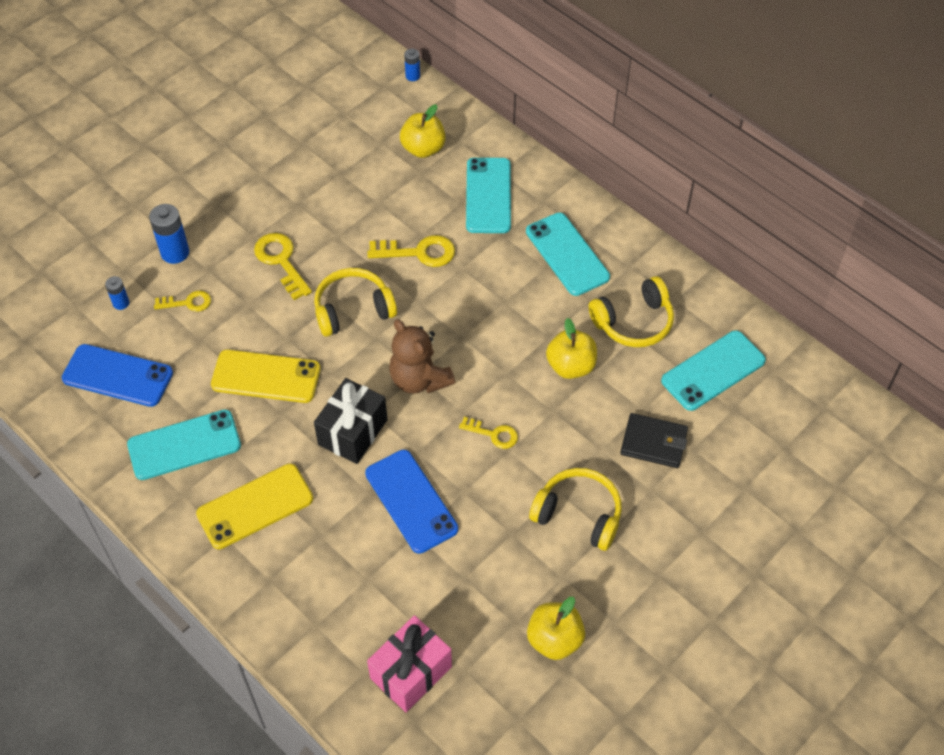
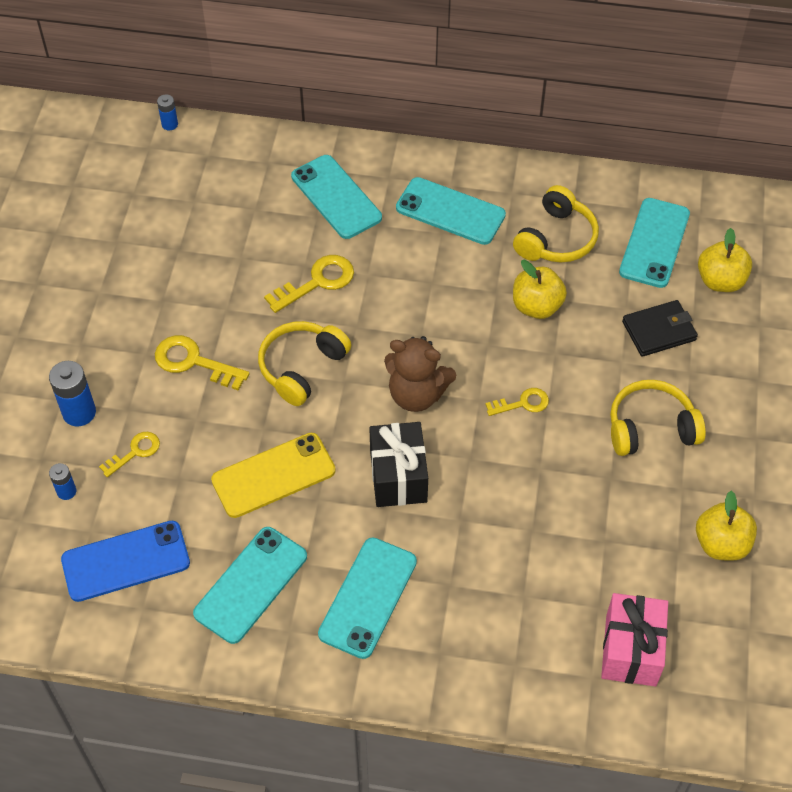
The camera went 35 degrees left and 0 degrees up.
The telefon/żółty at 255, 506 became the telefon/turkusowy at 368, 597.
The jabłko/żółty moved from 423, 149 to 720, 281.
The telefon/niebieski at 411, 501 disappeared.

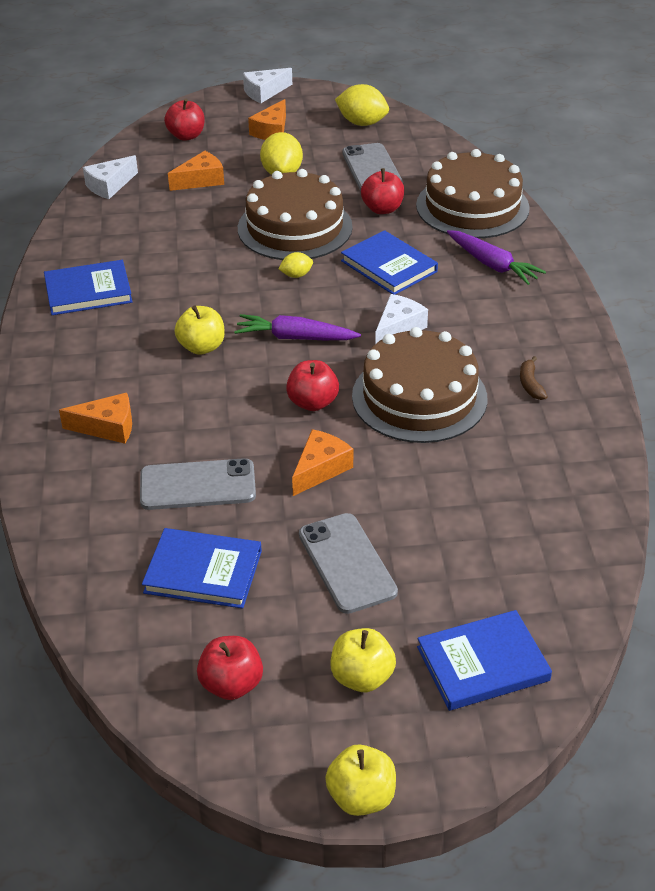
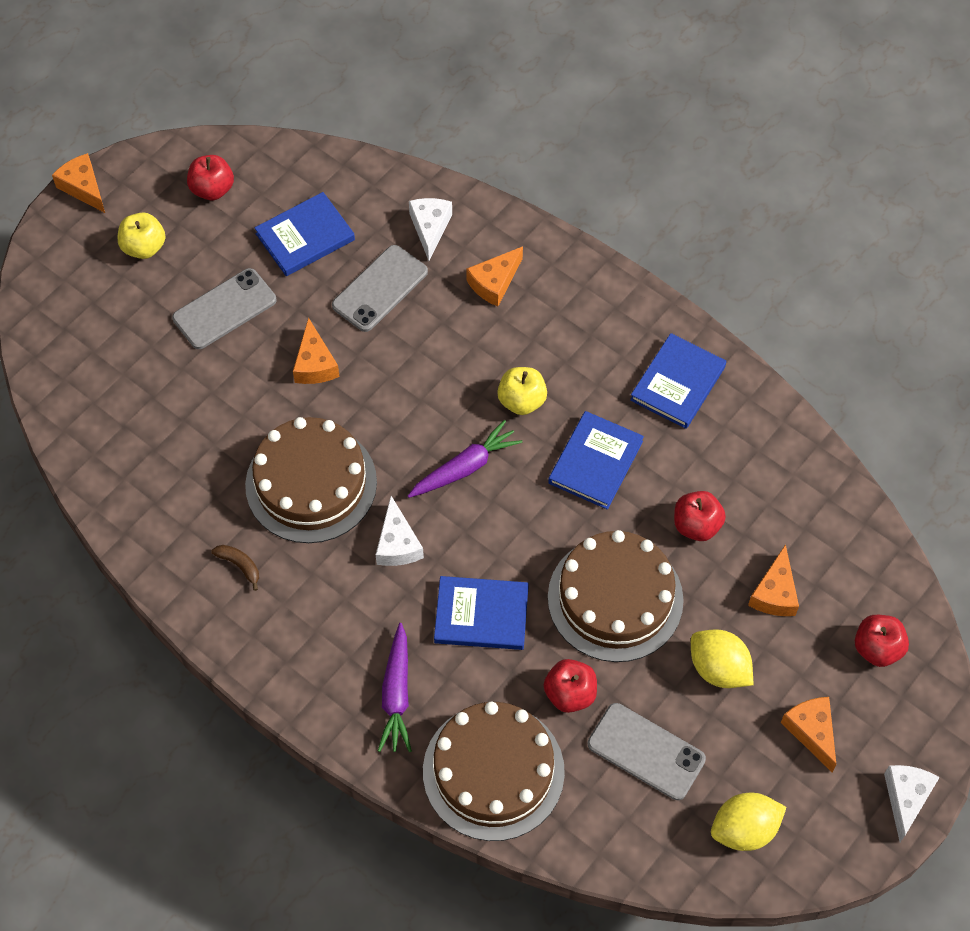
The camera went 135 degrees right and 20 degrees up.
The jabłko/żółty at 361, 797 was replaced by the ser/pomarańczowy at 83, 188.
The telefon/szary at 347, 563 turned 60 degrees counterclockwise.
The marchewka/fioletowy at 492, 265 turned 90 degrees counterclockwise.
The ser/biały moved from 109, 186 to 430, 228.
The książka/niebieski moved from 482, 664 to 595, 462.
The jabłko/czerwony moved from 312, 402 to 696, 525.
The cytryna/żółty at 296, 275 disappeared.

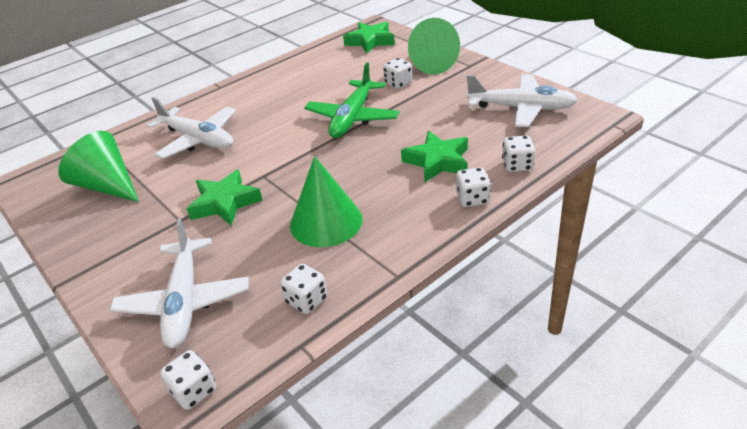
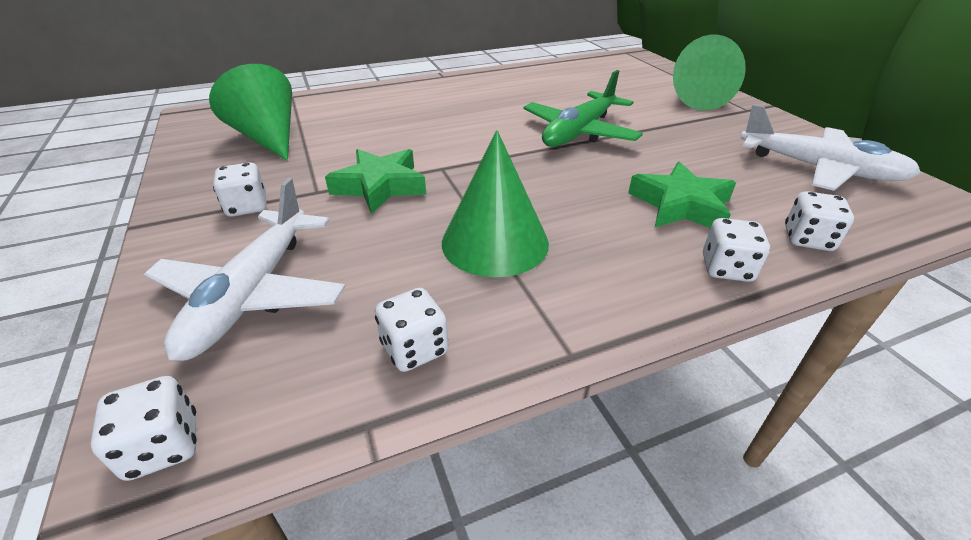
The camera went 15 degrees right and 0 degrees up.
The kostka do gry/biały moved from 398, 83 to 247, 207.
The samolot/biały at 198, 139 disappeared.
The gwiazda/zielony at 370, 41 disappeared.

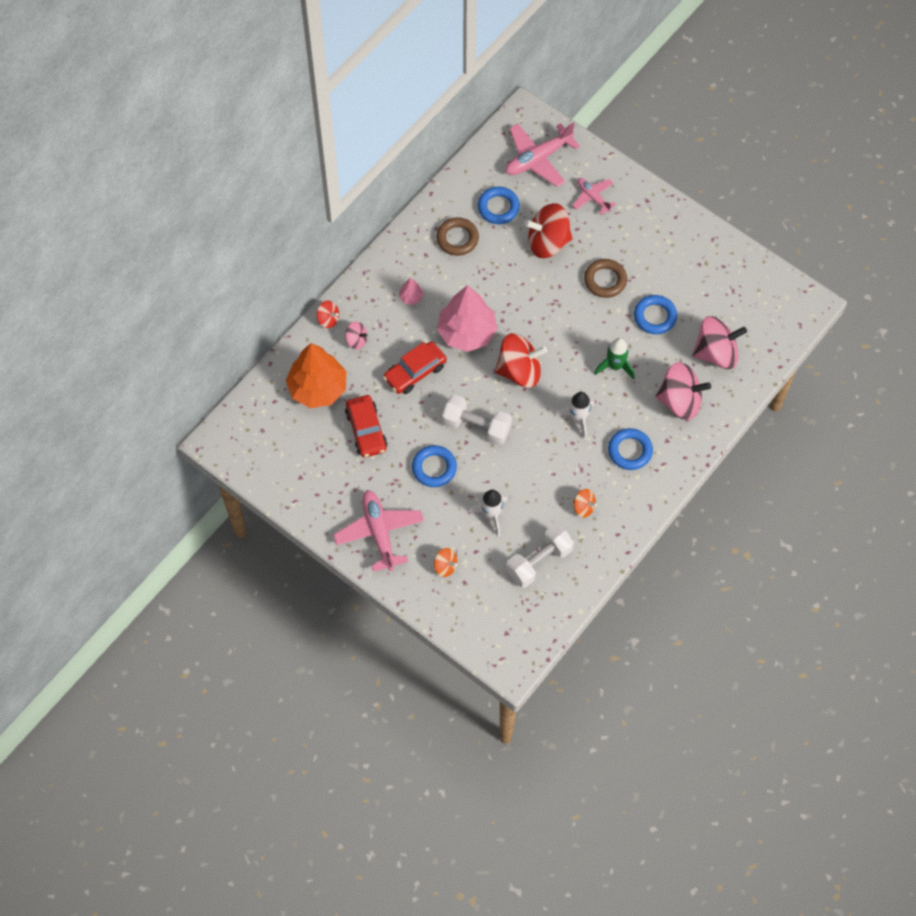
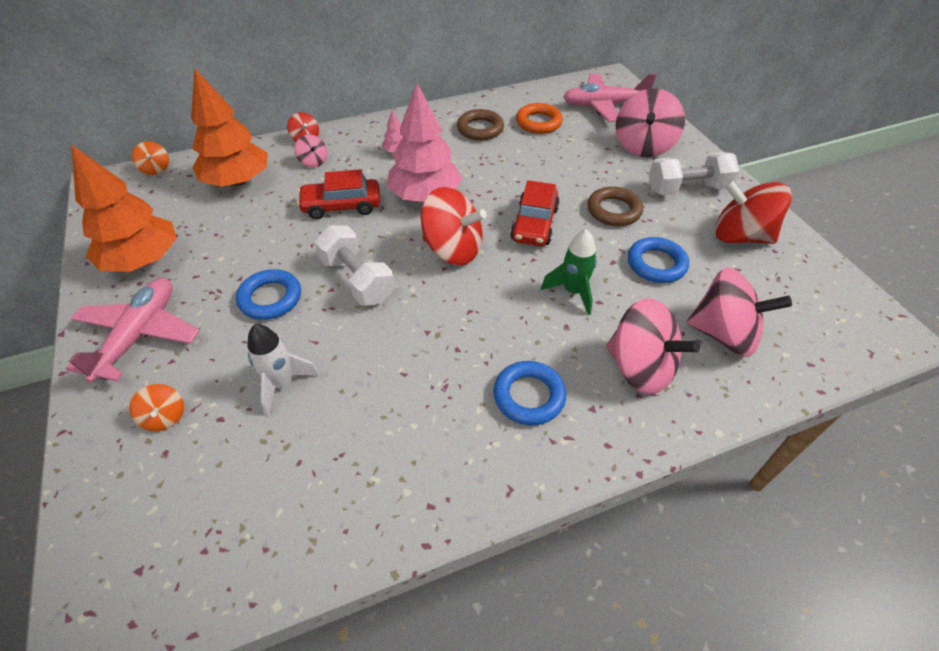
The camera went 30 degrees right and 15 degrees down.
The drzewko/pomarańczowy at 143, 260 appeared.
The bączek/pomarańczowy moved from 584, 507 to 156, 169.
The samochód/czerwony moved from 366, 430 to 534, 224.
The pierścień/niebieski at 498, 207 became the pierścień/pomarańczowy at 538, 122.
The samolot/różowy at 593, 197 was replaced by the bączek/różowy at 643, 146.
The hantel/biały moved from 539, 561 to 687, 189.
The bączek/czerwony moved from 548, 242 to 740, 236.
The rakieta/biały at 578, 419 disappeared.

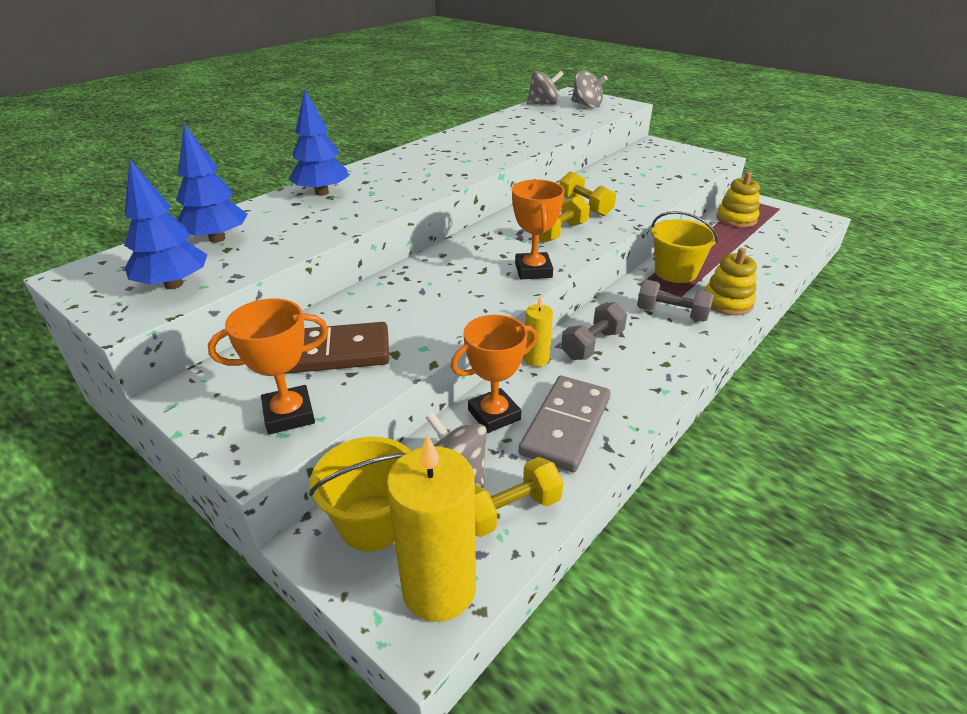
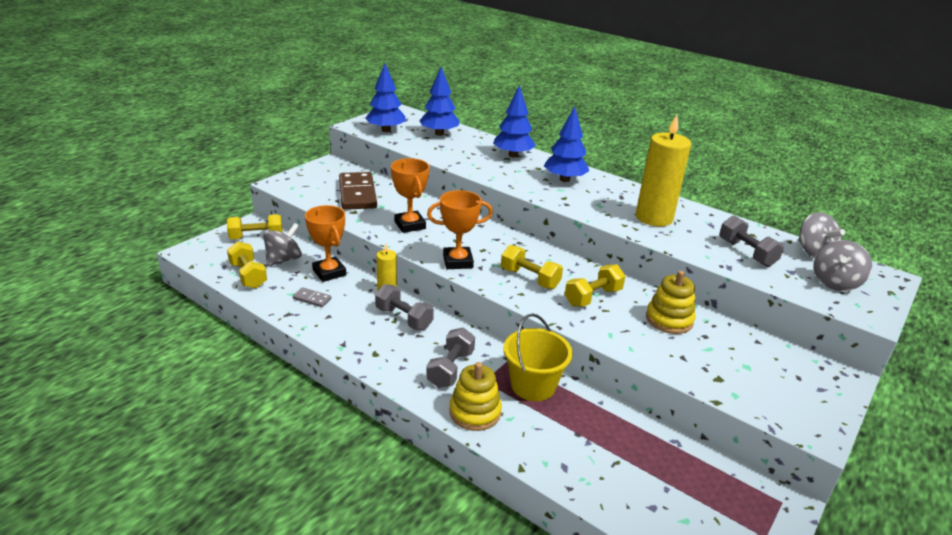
The camera went 85 degrees right and 5 degrees down.
The wiadro/żółty at 373, 522 was replaced by the hantel/żółty at 256, 237.
The kostka domina/szary at 566, 426 changed to 0.44 times the size.
The puchar/pomarańczowy moved from 289, 414 to 410, 225.
The drzewko/niebieski at 564, 179 appeared.
The świeca/żółty moved from 439, 588 to 654, 218.
The zabawka nakładanka/żółty moved from 736, 219 to 669, 320.
The hantel/szary at 746, 253 appeared.

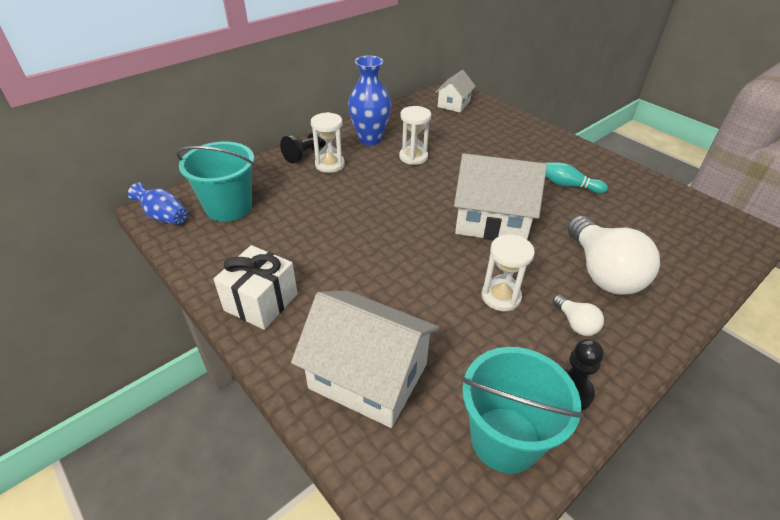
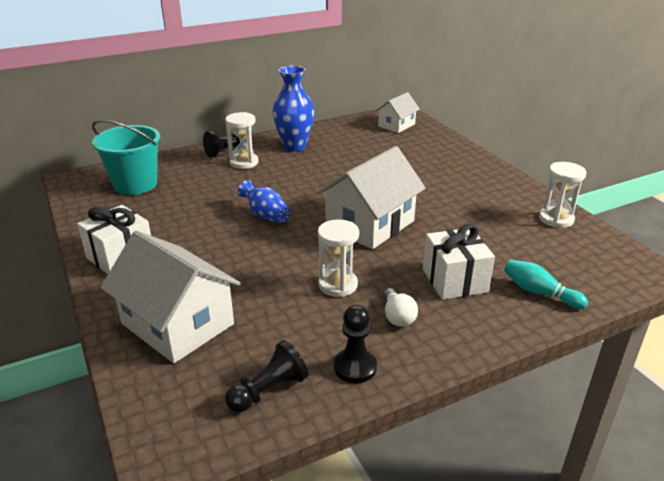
The camera went 15 degrees right and 10 degrees down.
The wiadro/turkusowy at 505, 439 was replaced by the pionek/czarny at 269, 390.
The wazon/niebieski moved from 164, 217 to 266, 215.
The domek/biały at 492, 220 turned 75 degrees counterclockwise.
The żarówka/biały at 602, 272 was replaced by the prezent/biały at 454, 280.
The kręgiel/turkusowy moved from 569, 185 to 539, 292.
The klepsydra/biały moved from 413, 157 to 556, 219.

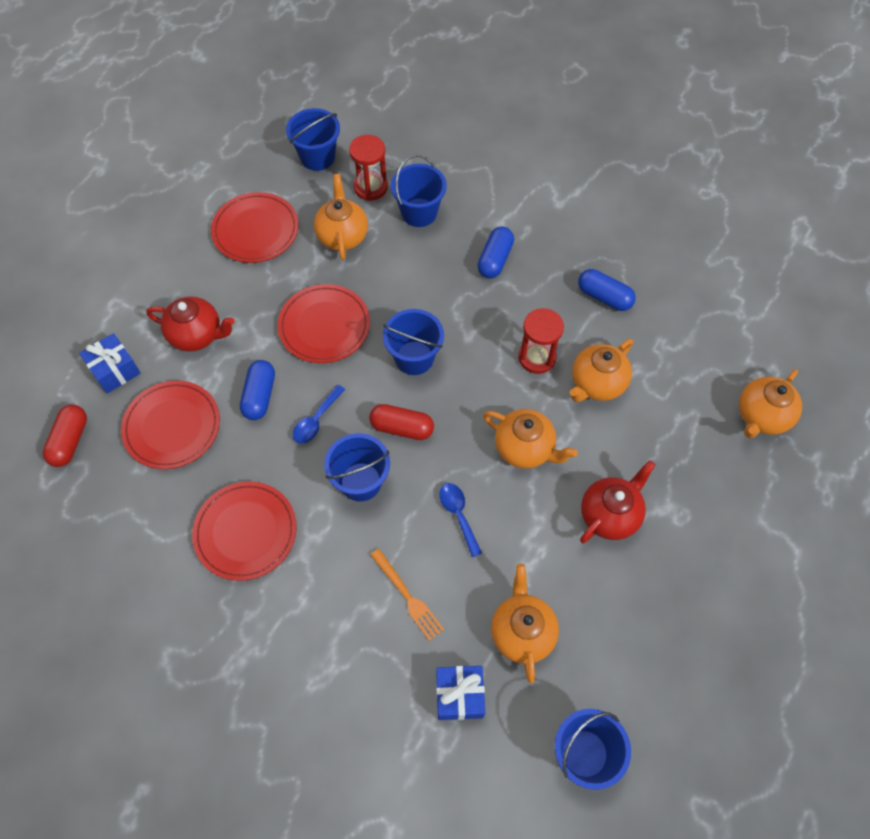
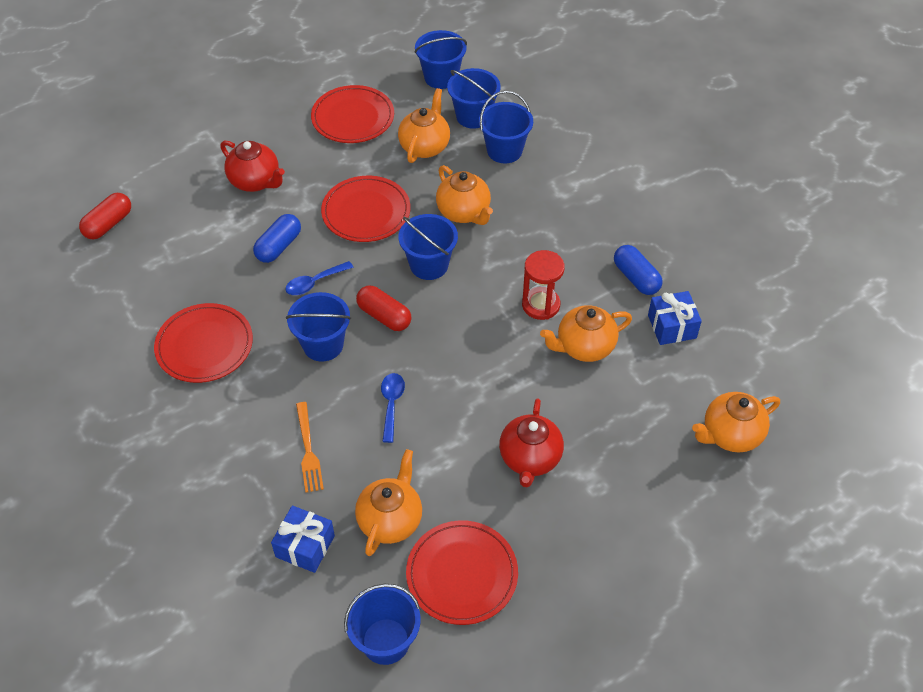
The camera went 25 degrees right and 10 degrees down.
The talerz/czerwony moved from 172, 426 to 462, 574.
The imbryk/pomarańczowy moved from 525, 448 to 464, 212.
The klepsydra/czerwony at 370, 187 was replaced by the wiadro/niebieski at 473, 116.
The imbryk/czerwony at 610, 514 turned 120 degrees clockwise.
The prezent/niebieski moved from 115, 370 to 672, 326.
The kapsułka/niebieski at 495, 259 disappeared.

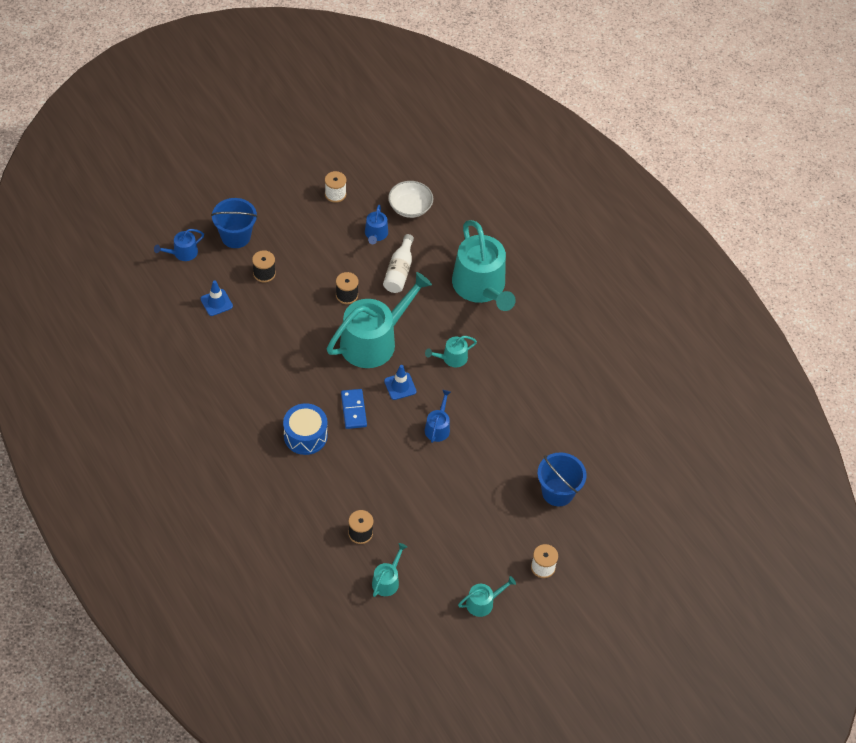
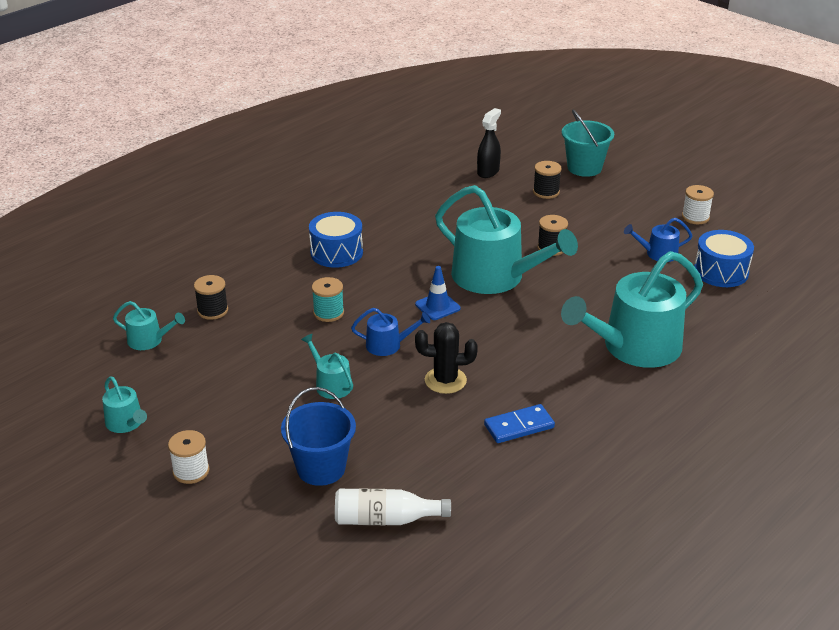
The camera went 80 degrees right and 20 degrees down.
The konewka/turkusowy moved from 452, 358 to 330, 384.
The szpulka/turkusowy at 328, 313 appeared.
The butelka/biały moved from 399, 271 to 385, 519.
The kaktus/czarny at 445, 380 appeared.
The pachołek/niebieski at 216, 302 was replaced by the spryskiwacz/czarny at 488, 172.
The kostka domina/niebieski moved from 353, 410 to 519, 426.
The wiadro/niebieski at 236, 236 became the wiadro/turkusowy at 584, 168.
The miska/biały at 410, 207 was replaced by the bęben/niebieski at 721, 271.
The konewka/niebieski at 182, 253 disappeared.

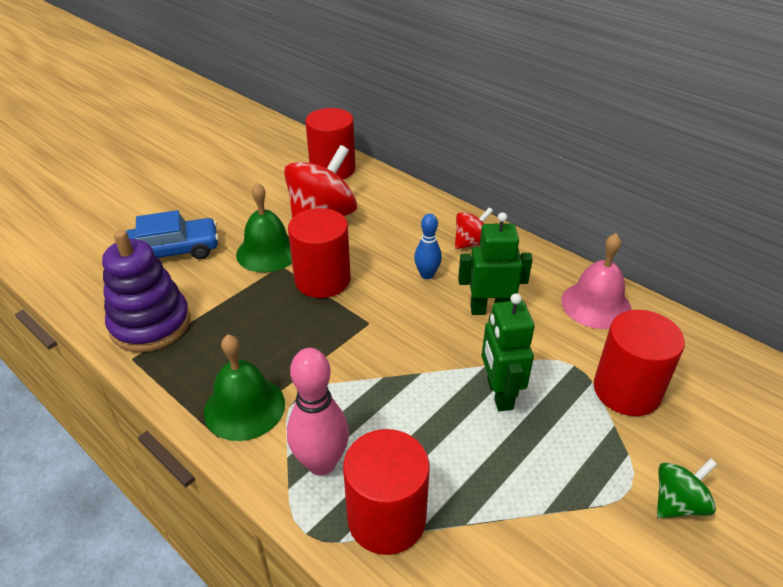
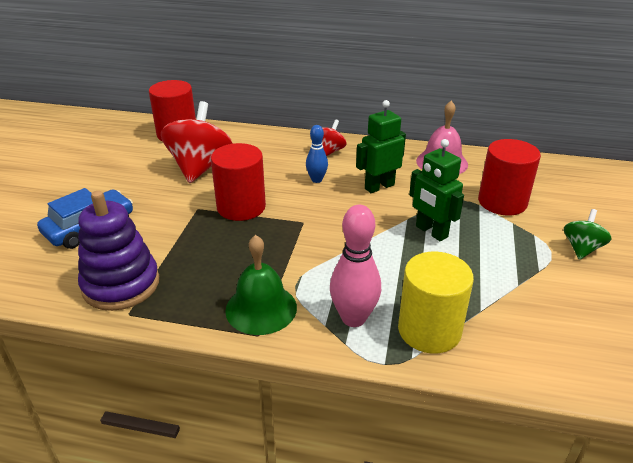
The camera went 30 degrees left and 5 degrees down.
The walec/czerwony at 386, 518 became the walec/żółty at 429, 330.
The dzwonek/zielony at 267, 252 disappeared.

